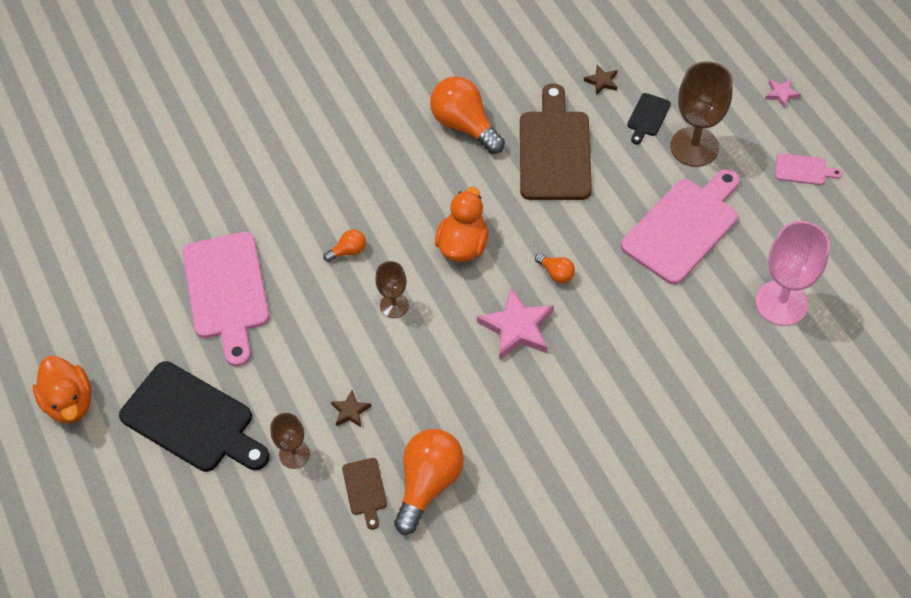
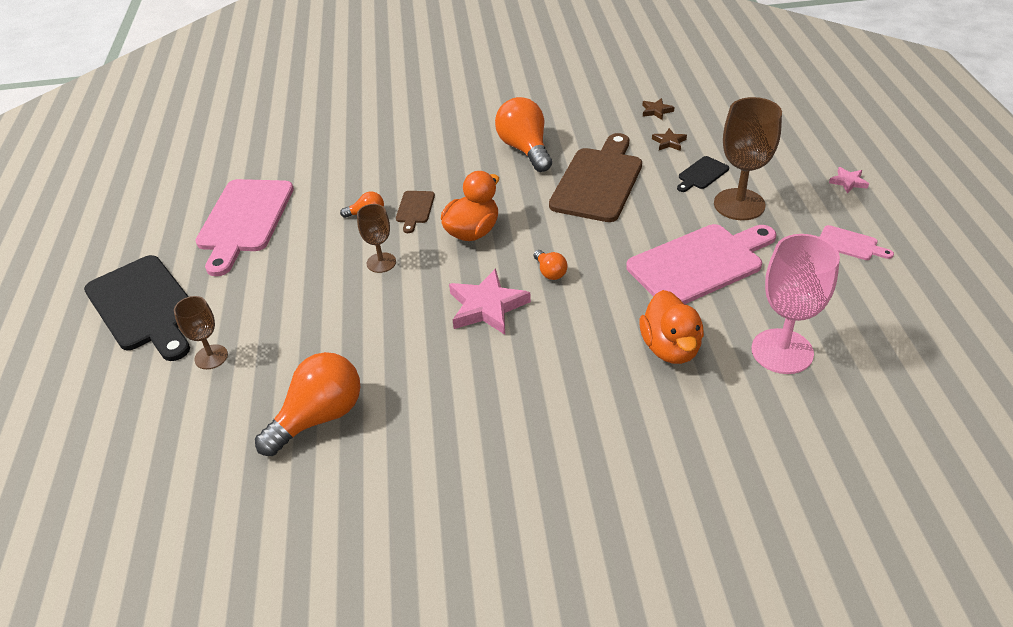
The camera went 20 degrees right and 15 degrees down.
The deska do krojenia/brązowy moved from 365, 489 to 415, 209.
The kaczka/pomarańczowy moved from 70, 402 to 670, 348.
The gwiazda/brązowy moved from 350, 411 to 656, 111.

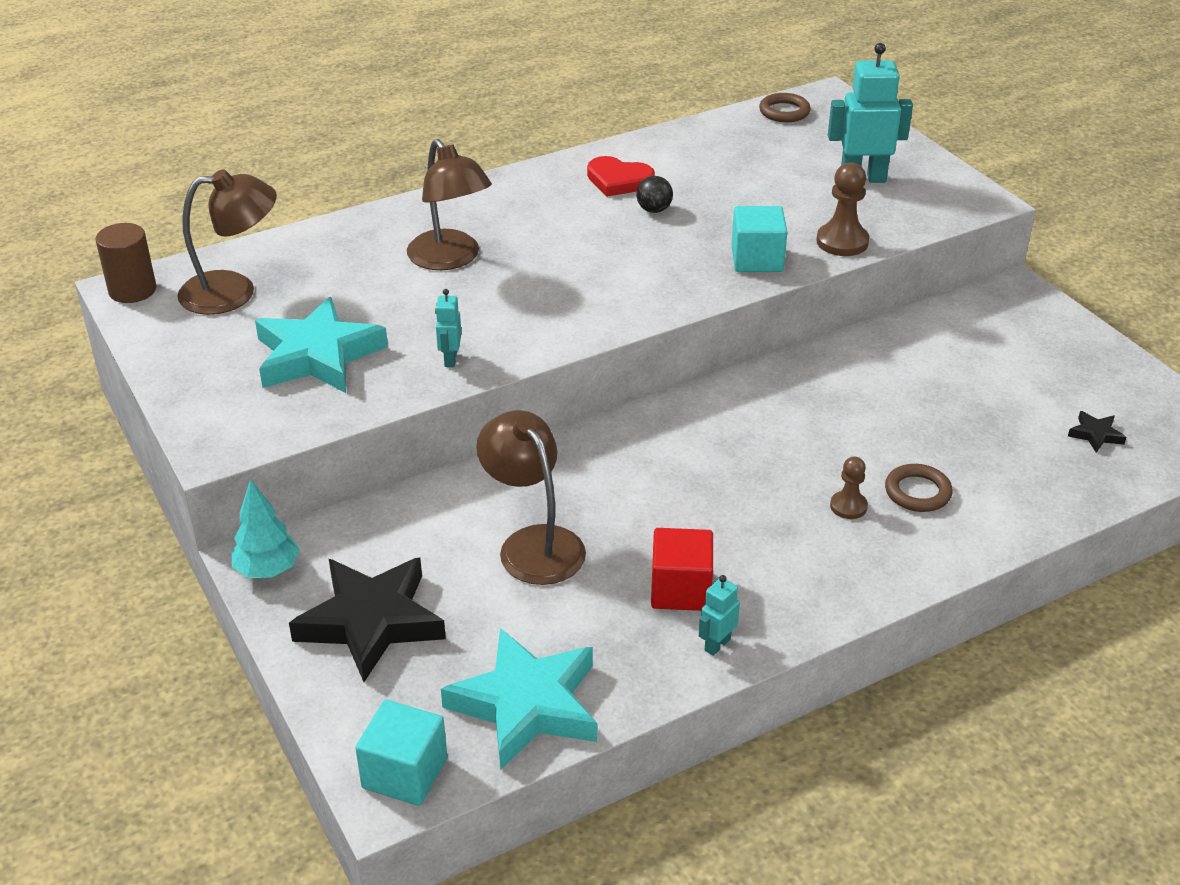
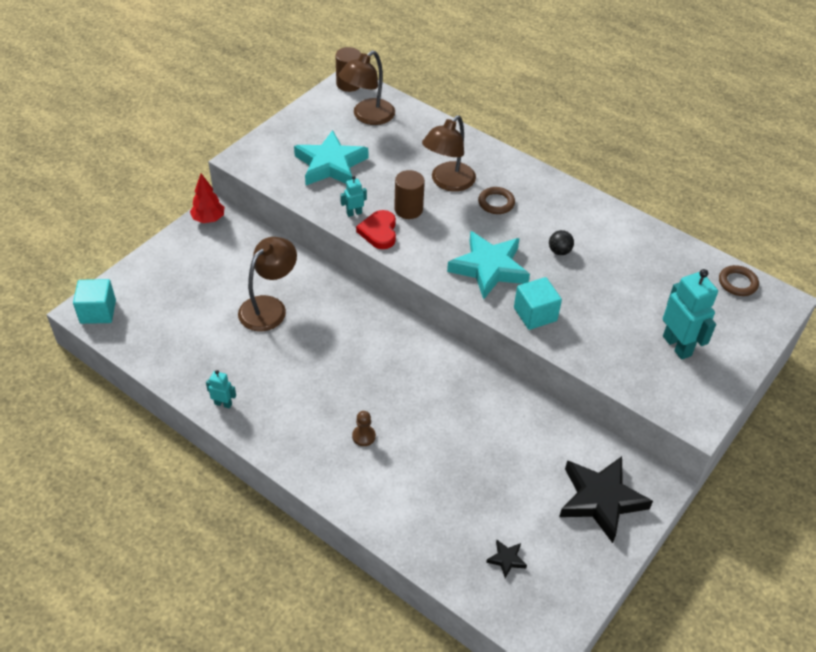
The camera went 65 degrees right and 10 degrees up.
The drzewko/turkusowy at 267, 570 became the drzewko/czerwony at 208, 219.
The lampka/brązowy at 233, 292 turned 75 degrees clockwise.
The serce/czerwony moved from 618, 180 to 379, 232.
The walec/brązowy at 408, 209 appeared.
The gwiazda/turkusowy moved from 526, 705 to 489, 268.
The pierścień/brązowy moved from 917, 492 to 496, 203.
The gwiazda/czarny moved from 371, 622 to 601, 500.
The sześcian/czerwony at 680, 590 disappeared.
The pionek/brązowy at 842, 242 disappeared.

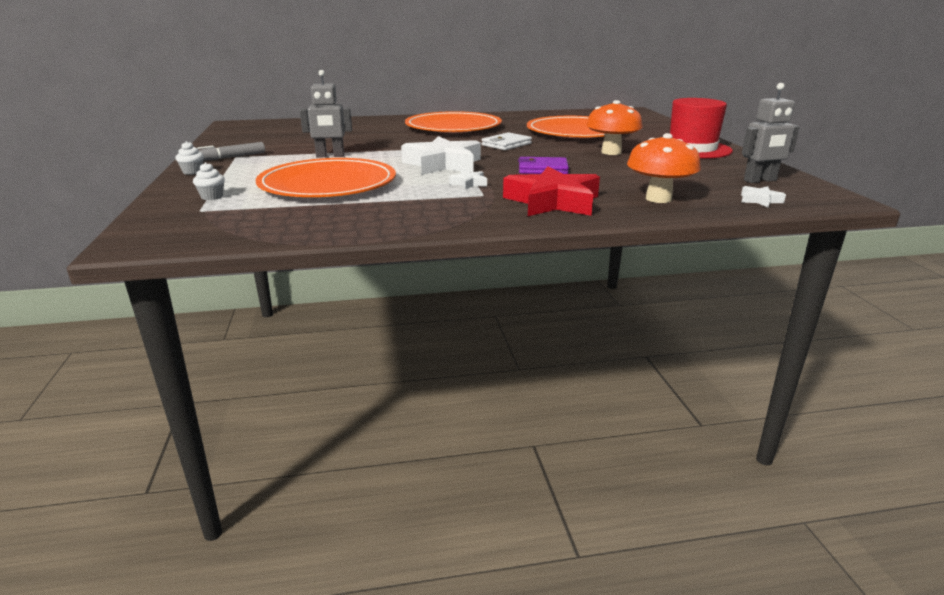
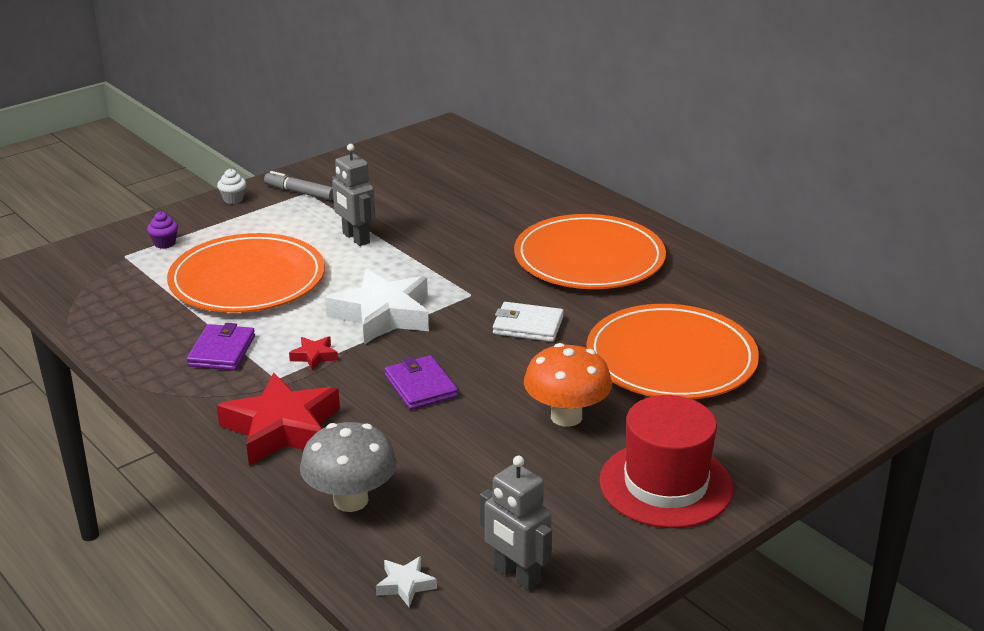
The camera went 60 degrees right and 5 degrees up.
The muffinka/biały at 212, 197 became the muffinka/fioletowy at 164, 243.
The portfel/fioletowy at 222, 351 appeared.
The gwiazda/biały at 469, 183 became the gwiazda/czerwony at 314, 356.
The grzyb/pomarańczowy at 658, 199 became the grzyb/szary at 351, 500.

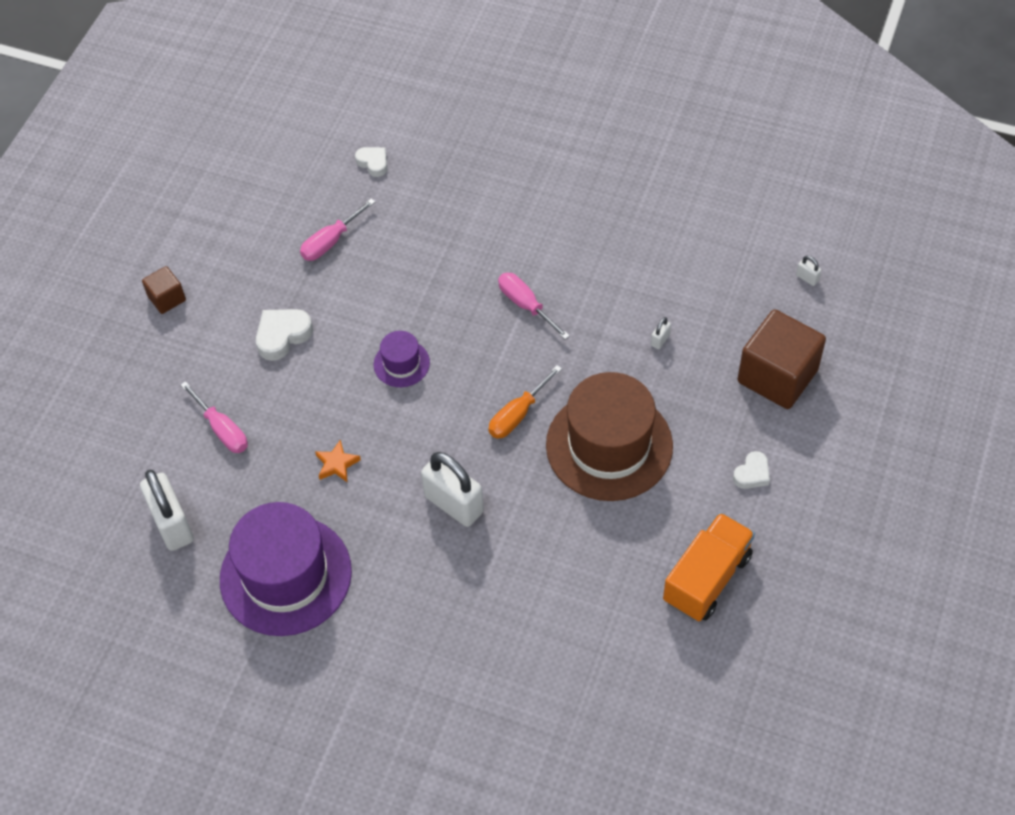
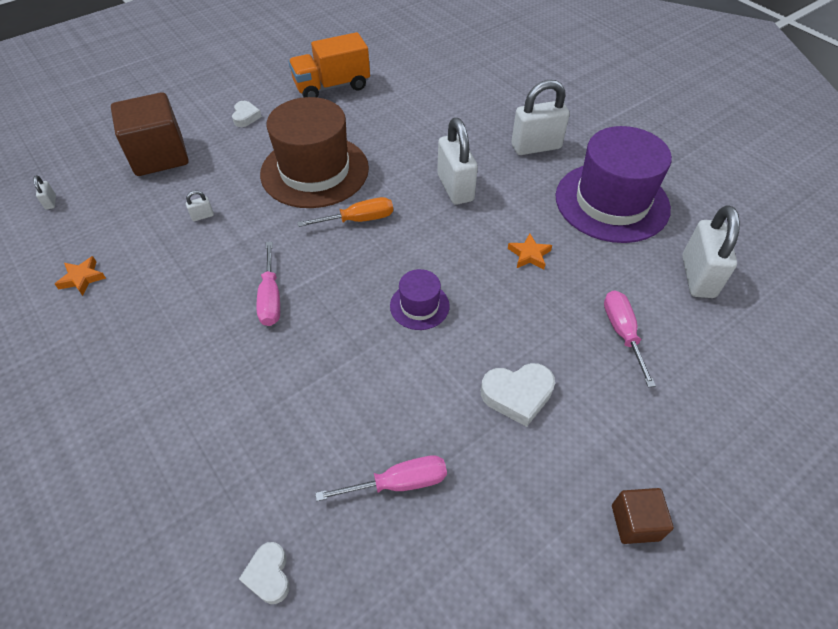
The camera went 150 degrees left and 5 degrees down.
The gwiazda/pomarańczowy at 82, 278 appeared.
The serce/biały at 752, 474 turned 105 degrees clockwise.
The kłódka/biały at 536, 147 appeared.

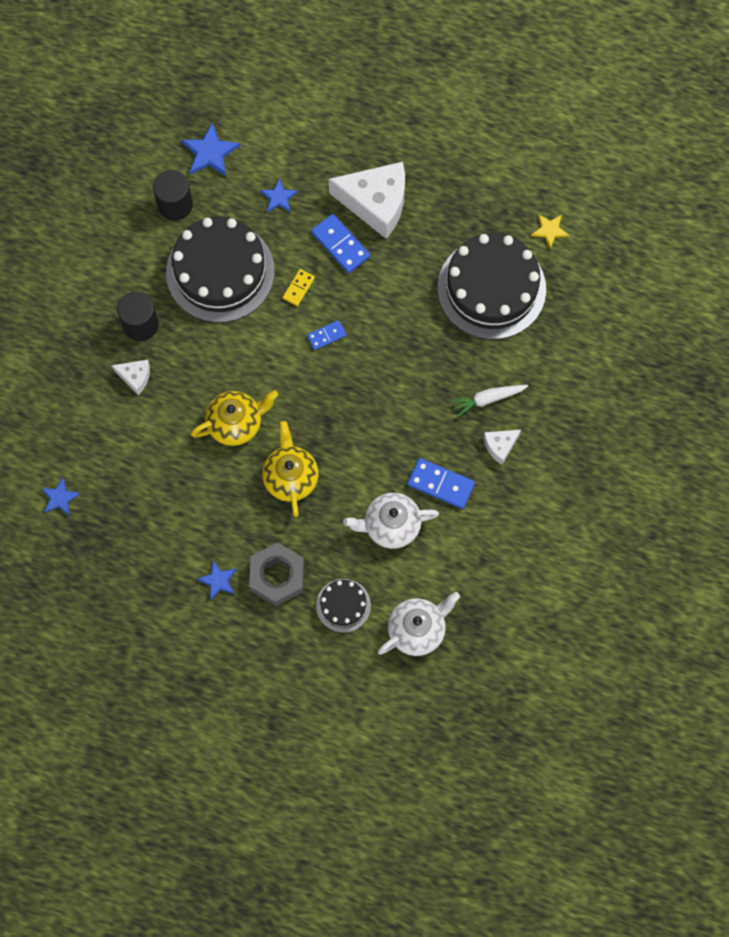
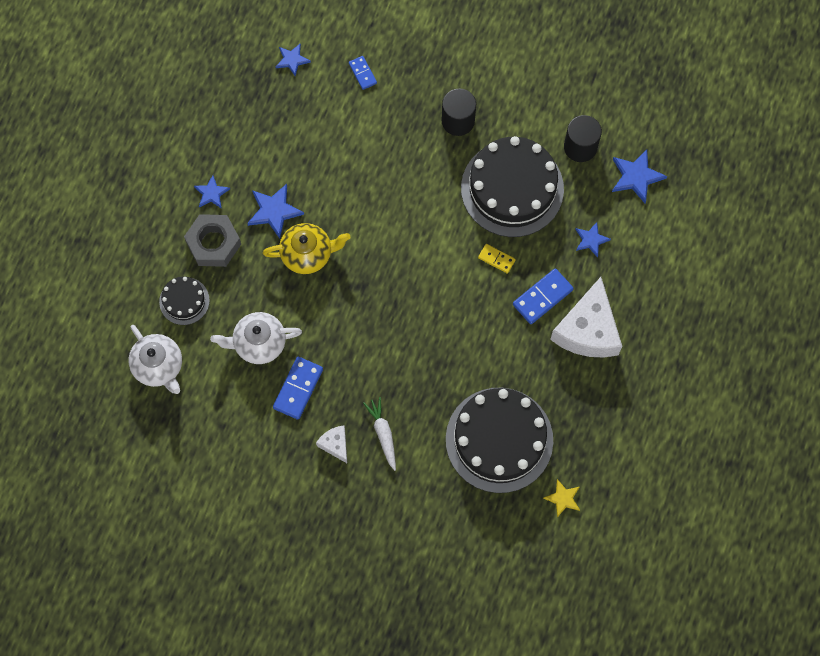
The camera went 90 degrees right and 0 degrees up.
The imbryk/biały at 391, 525 turned 90 degrees counterclockwise.
The gwiazda/niebieski at 274, 211 appeared.
The kostka domina/niebieski moved from 326, 336 to 362, 73.
The ser/biały at 135, 377 disappeared.
The imbryk/żółty at 236, 423 disappeared.

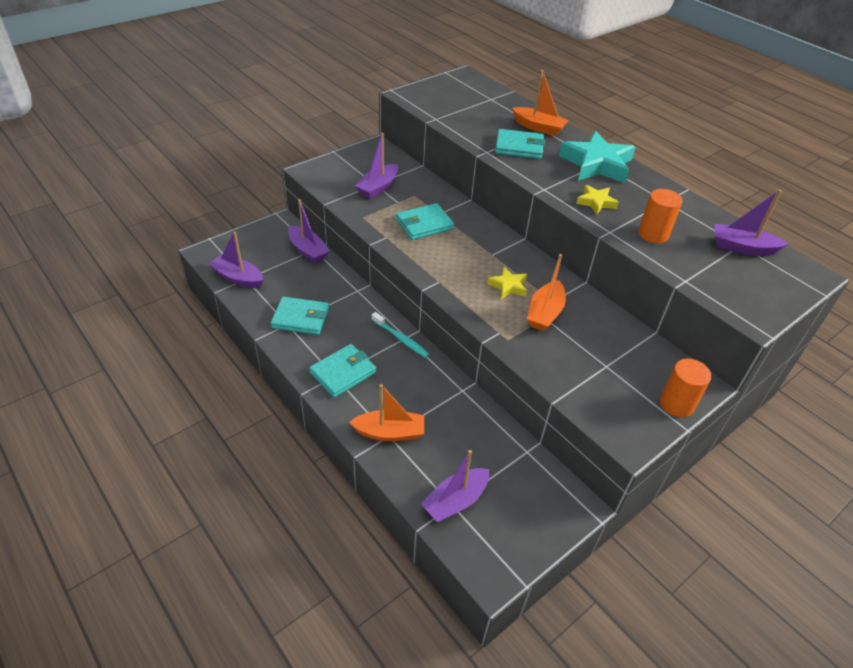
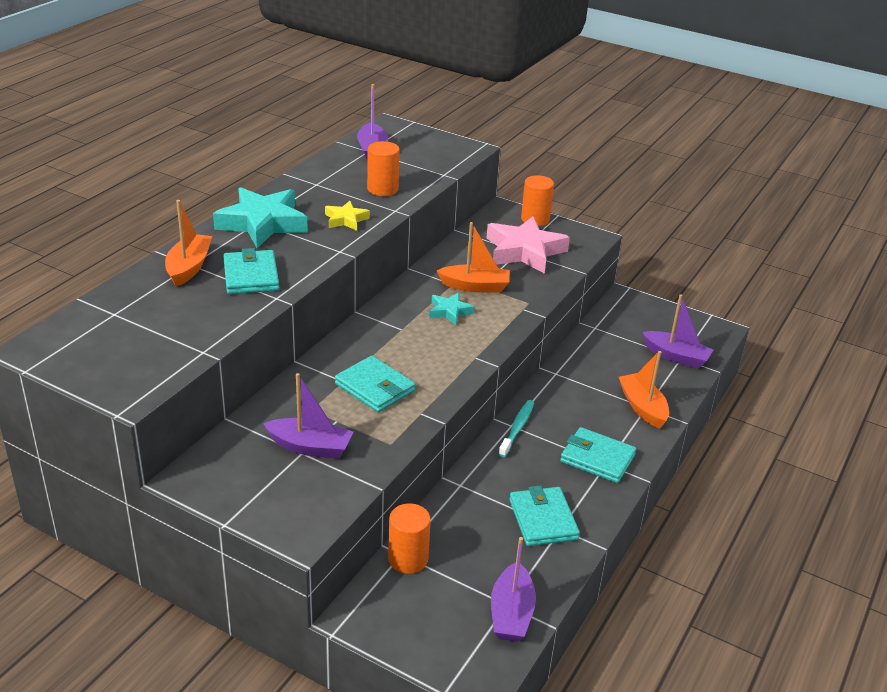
The camera went 110 degrees left and 10 degrees down.
The łódka/fioletowy at 308, 250 was replaced by the walec/pomarańczowy at 408, 559.
The gwiazda/żółty at 508, 286 became the gwiazda/turkusowy at 449, 312.
The gwiazda/różowy at 524, 251 appeared.

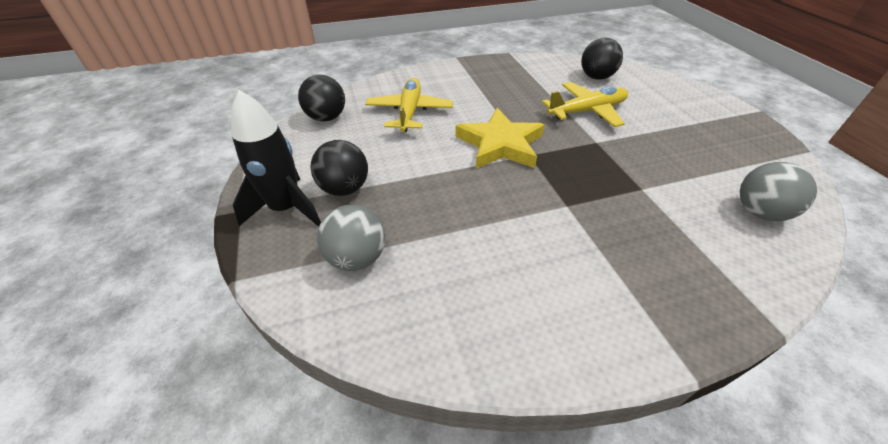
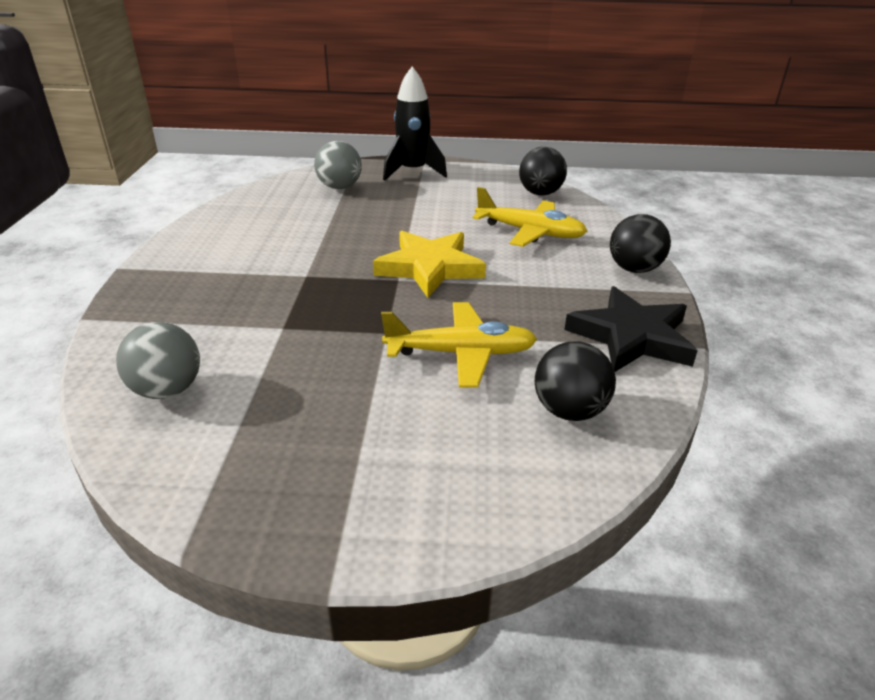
The camera went 110 degrees right and 10 degrees down.
The samolot/żółty at 587, 111 turned 90 degrees counterclockwise.
The gwiazda/czarny at 631, 336 appeared.
The piłka/czarny moved from 344, 189 to 634, 269.

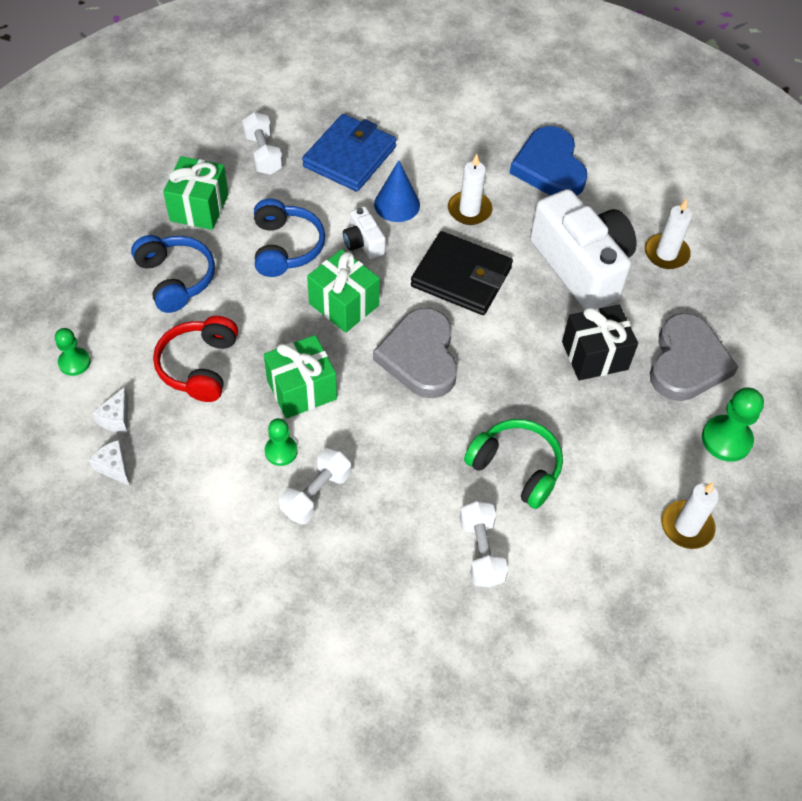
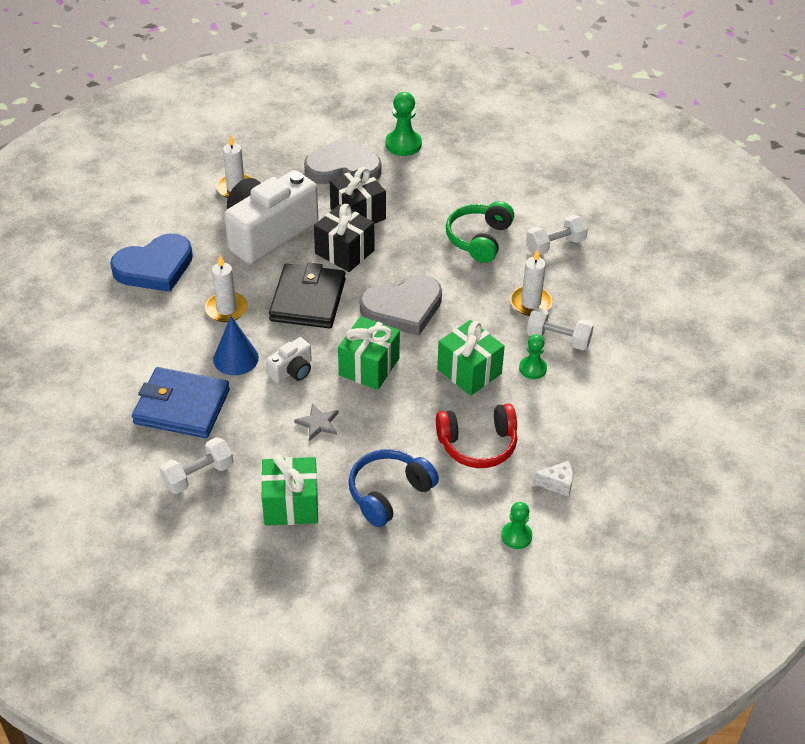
The camera went 105 degrees left and 10 degrees down.
The słuchawki/niebieski at 286, 247 was replaced by the gwiazda/szary at 318, 423.
The prezent/czarny at 344, 252 appeared.
The świeca/biały moved from 687, 526 to 530, 303.
The ser/biały at 114, 467 disappeared.

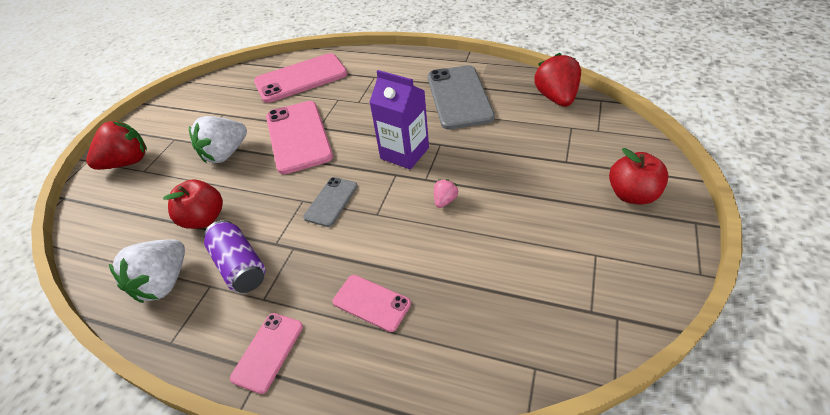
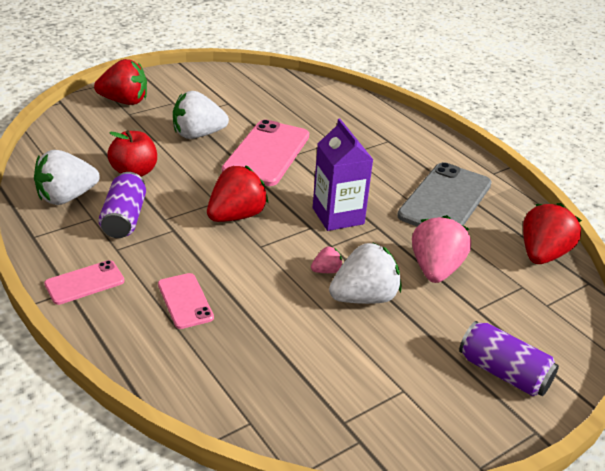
The camera went 30 degrees right and 10 degrees down.
The telefon/szary at 331, 201 was replaced by the truskawka/czerwony at 236, 216.
The truskawka/biały at 364, 297 appeared.
The truskawka/różowy at 435, 269 appeared.
The jabłko/czerwony at 632, 195 was replaced by the puszka/fioletowy at 503, 372.
The telefon/różowy at 301, 78 disappeared.

